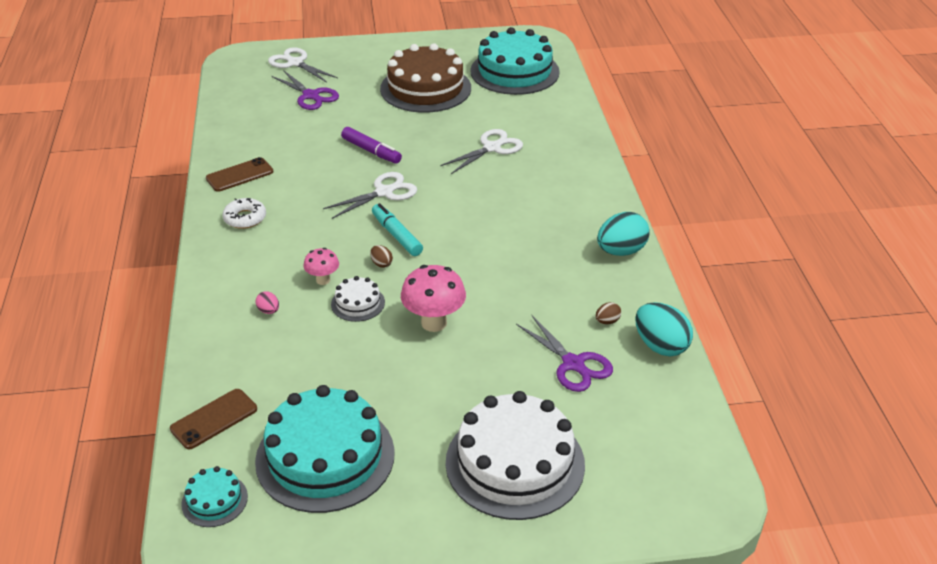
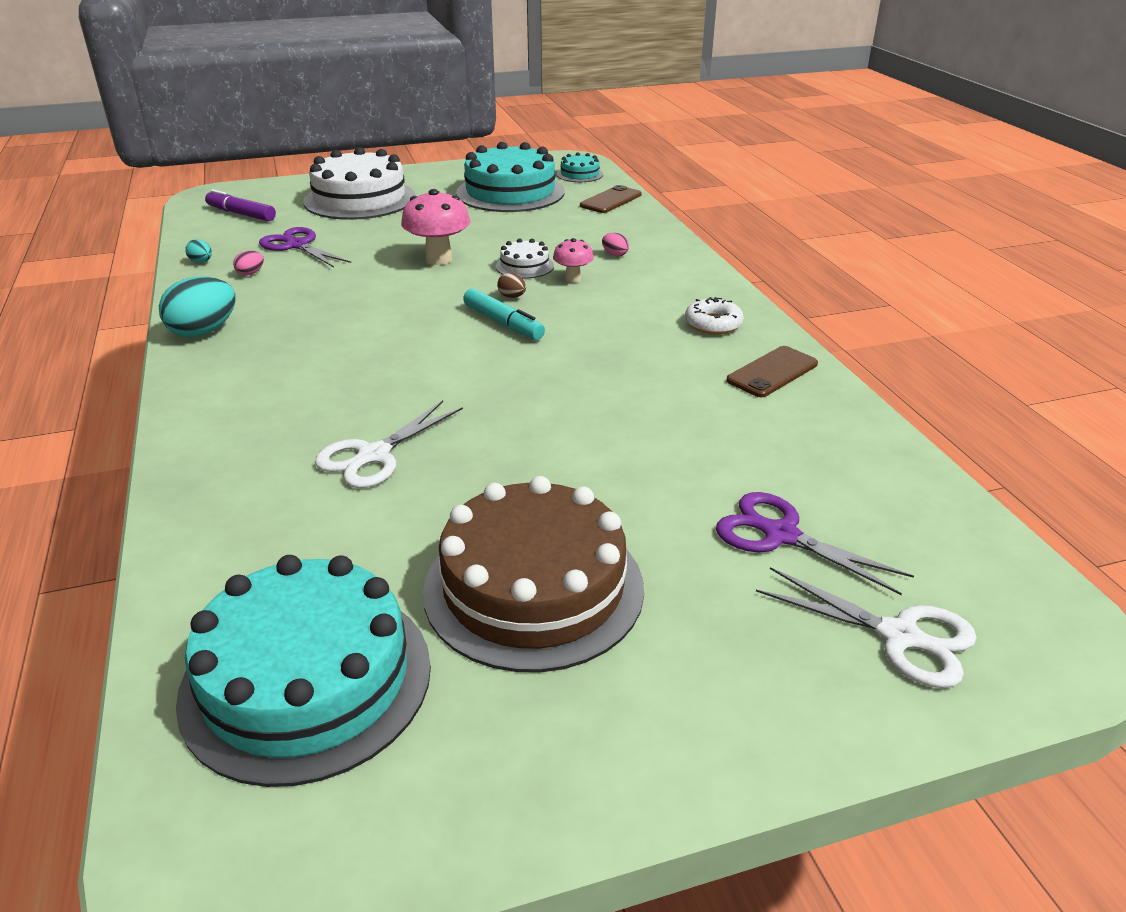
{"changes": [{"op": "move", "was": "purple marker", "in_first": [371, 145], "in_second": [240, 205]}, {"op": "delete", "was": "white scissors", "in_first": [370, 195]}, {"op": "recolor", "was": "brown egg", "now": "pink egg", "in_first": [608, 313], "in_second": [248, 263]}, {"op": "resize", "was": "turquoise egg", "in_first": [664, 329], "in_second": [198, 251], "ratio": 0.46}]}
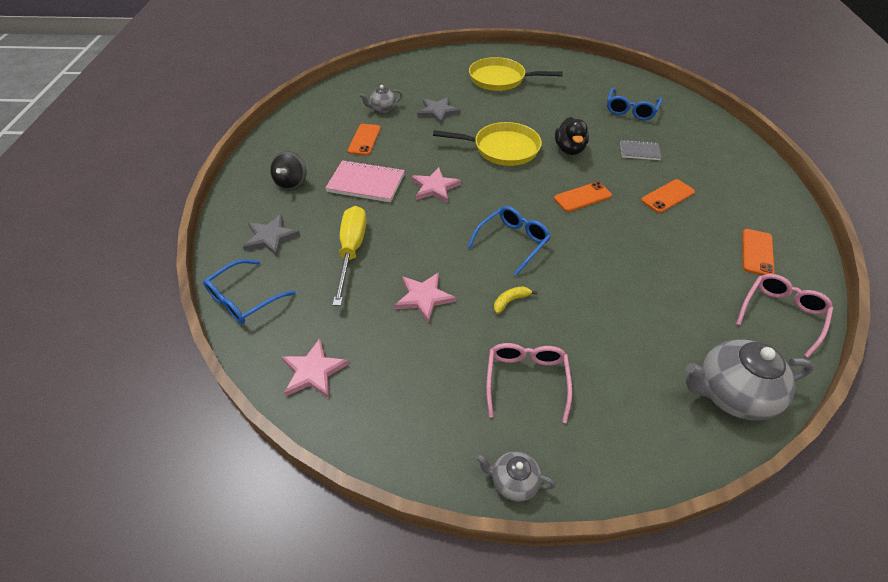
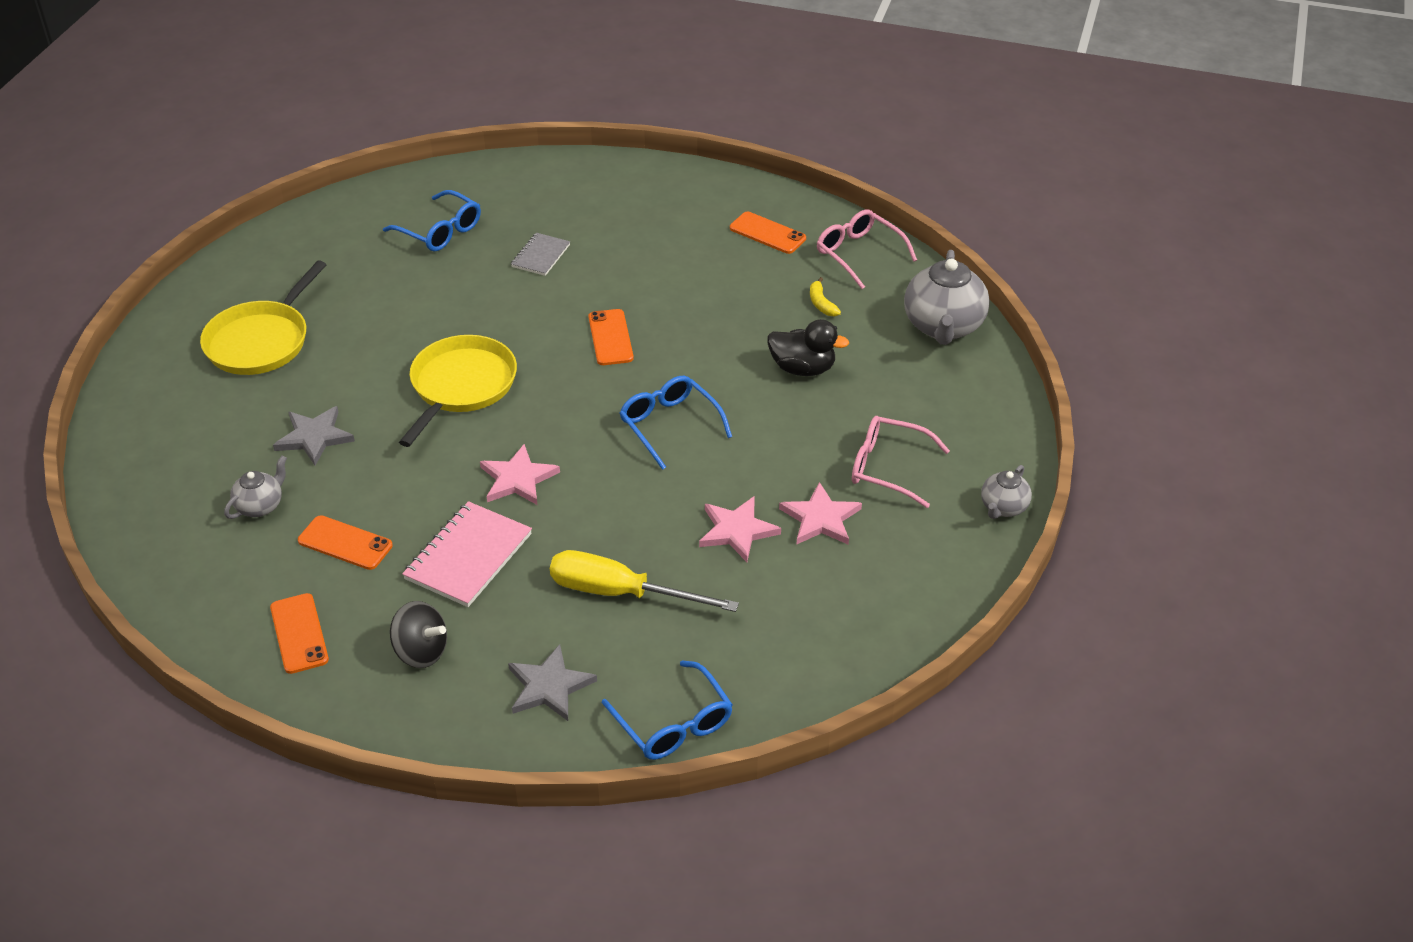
{"changes": [{"op": "rotate", "was": "grey teapot", "in_first": [380, 99], "in_second": [255, 487], "clockwise": -135}, {"op": "move", "was": "black duck", "in_first": [572, 136], "in_second": [808, 347]}, {"op": "move", "was": "orange phone", "in_first": [668, 196], "in_second": [299, 633]}, {"op": "move", "was": "yellow banana", "in_first": [515, 300], "in_second": [825, 296]}, {"op": "move", "was": "pink star", "in_first": [315, 368], "in_second": [820, 513]}]}
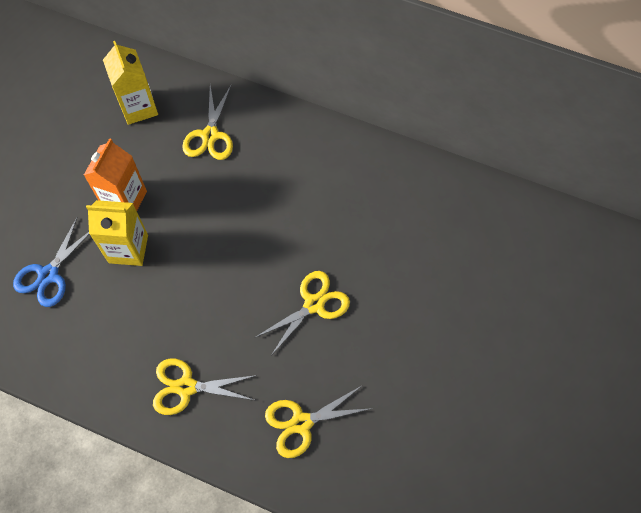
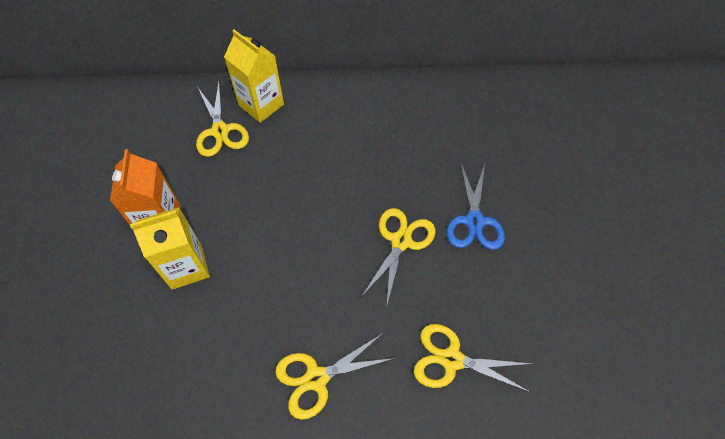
{"changes": [{"op": "move", "was": "yellow carton", "in_first": [130, 83], "in_second": [254, 76]}, {"op": "move", "was": "blue scissors", "in_first": [51, 262], "in_second": [476, 207]}, {"op": "rotate", "was": "yellow scissors", "in_first": [319, 421], "in_second": [472, 358], "clockwise": 60}]}
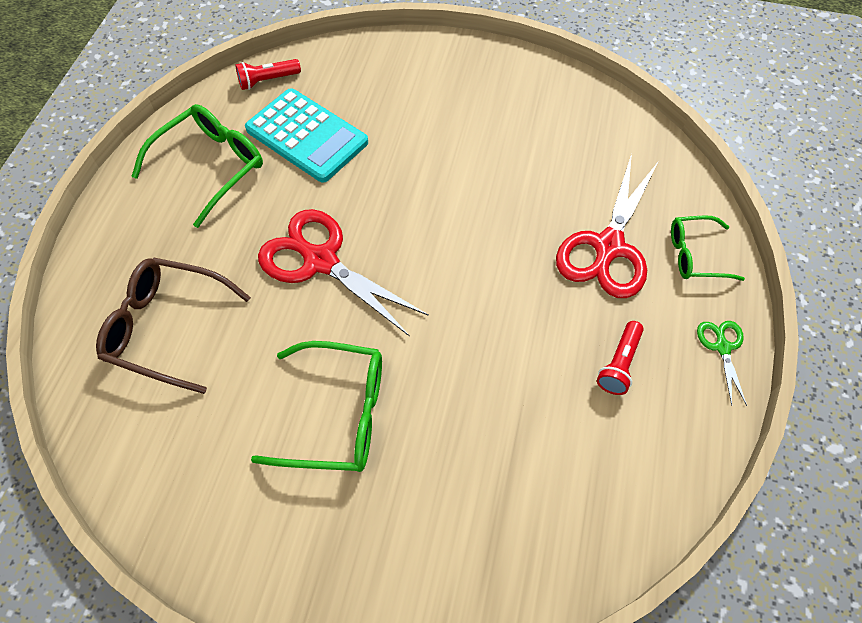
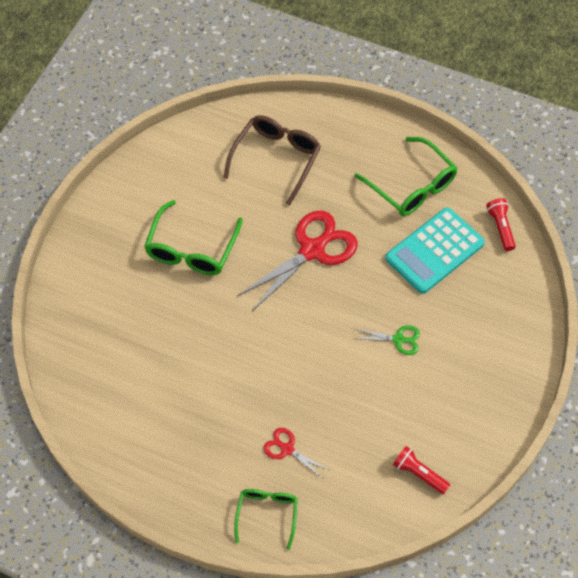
{"changes": [{"op": "resize", "was": "red scissors", "in_first": [607, 226], "in_second": [296, 453], "ratio": 0.48}, {"op": "move", "was": "red flashlight", "in_first": [620, 358], "in_second": [421, 470]}, {"op": "move", "was": "green scissors", "in_first": [722, 363], "in_second": [387, 340]}]}
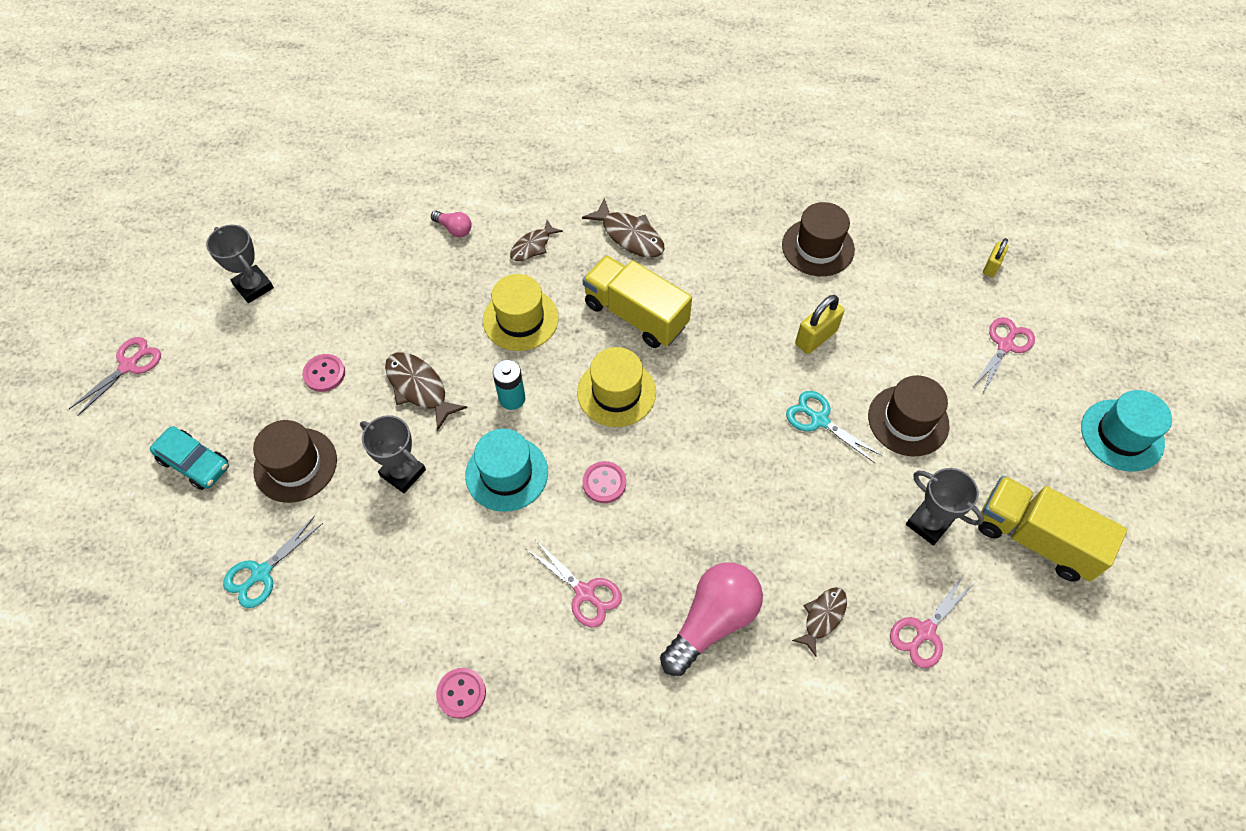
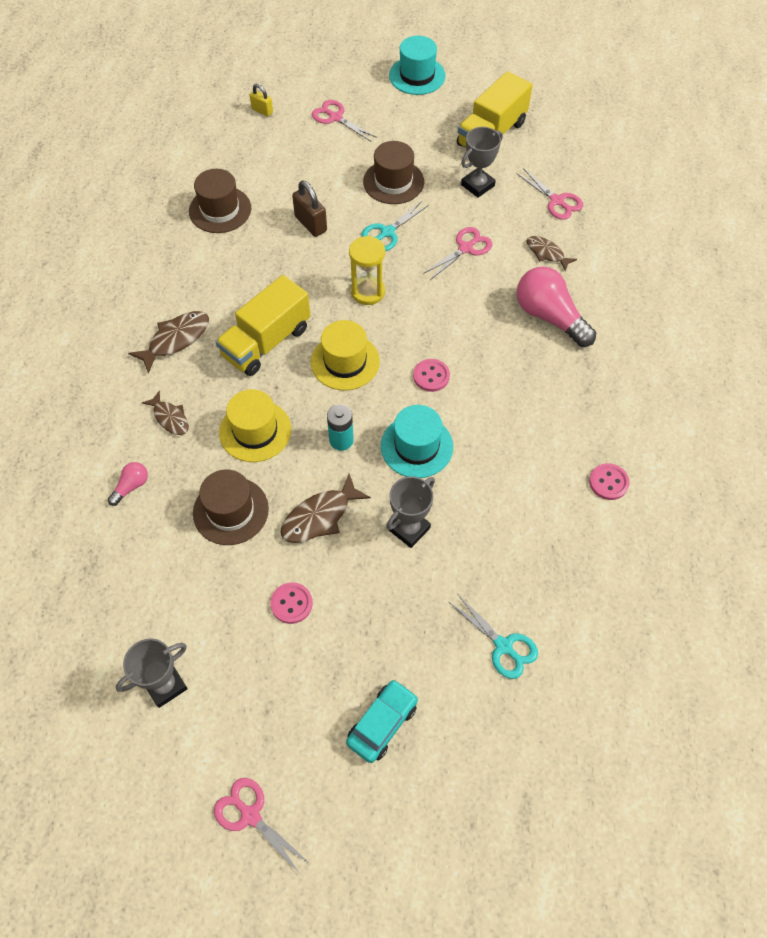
{"changes": [{"op": "recolor", "was": "yellow padlock", "now": "brown padlock", "in_first": [819, 324], "in_second": [309, 208]}, {"op": "move", "was": "brown hat", "in_first": [295, 461], "in_second": [231, 507]}, {"op": "move", "was": "pink scissors", "in_first": [574, 584], "in_second": [457, 253]}, {"op": "insert", "now": "yellow hourglass", "in_second": [367, 270]}]}
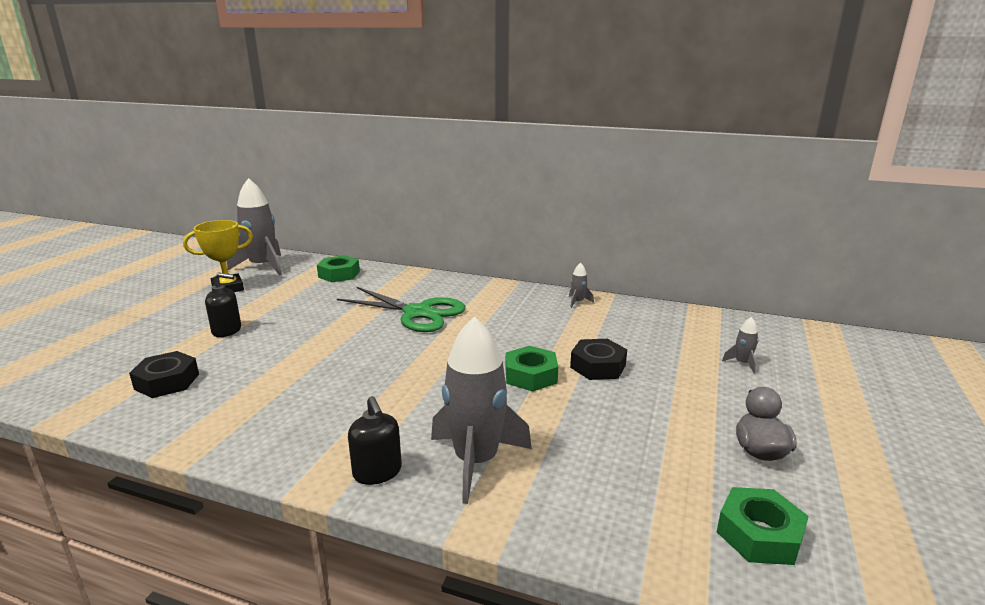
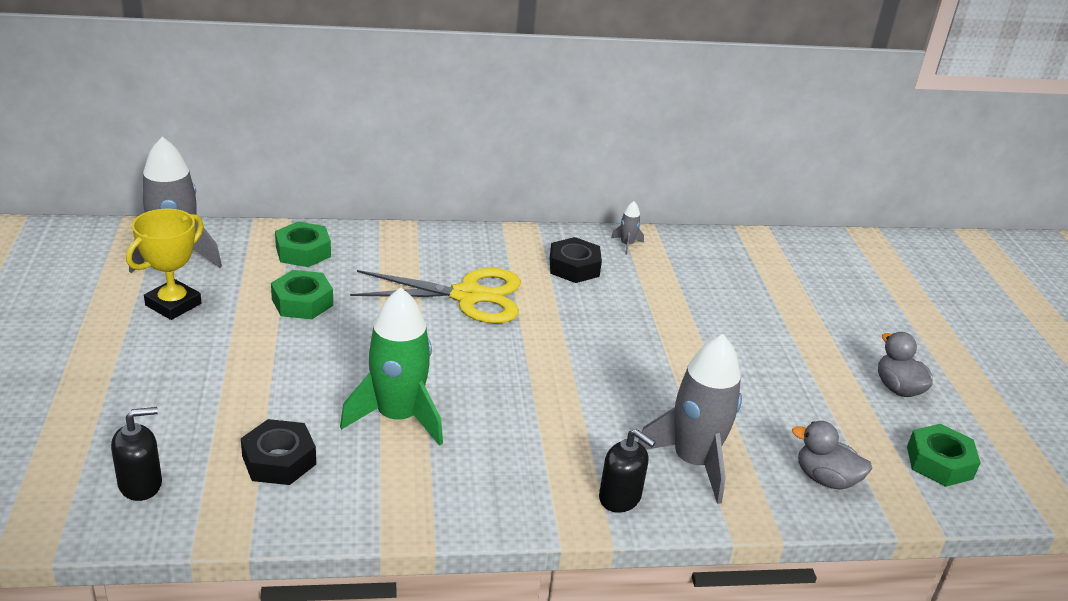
{"changes": [{"op": "move", "was": "black soap dispenser", "in_first": [223, 305], "in_second": [136, 454]}, {"op": "recolor", "was": "green scissors", "now": "yellow scissors", "in_first": [401, 309], "in_second": [435, 296]}, {"op": "delete", "was": "grey rocket", "in_first": [740, 345]}, {"op": "move", "was": "black nut", "in_first": [598, 359], "in_second": [576, 260]}, {"op": "move", "was": "green nut", "in_first": [531, 368], "in_second": [302, 294]}, {"op": "insert", "now": "green rocket", "in_second": [391, 367]}, {"op": "insert", "now": "grey duck", "in_second": [832, 455]}]}
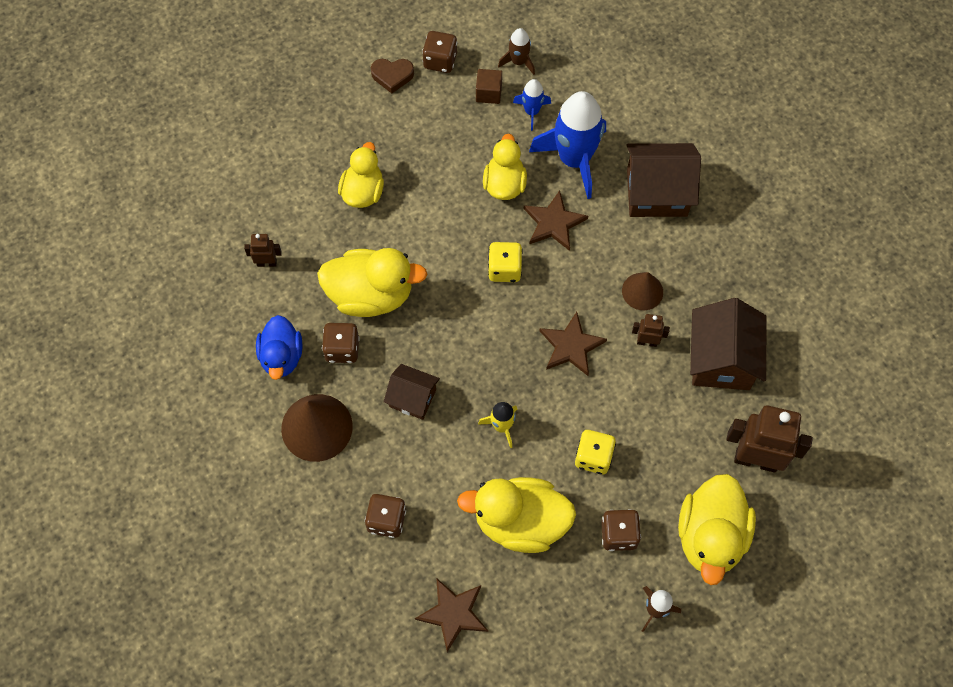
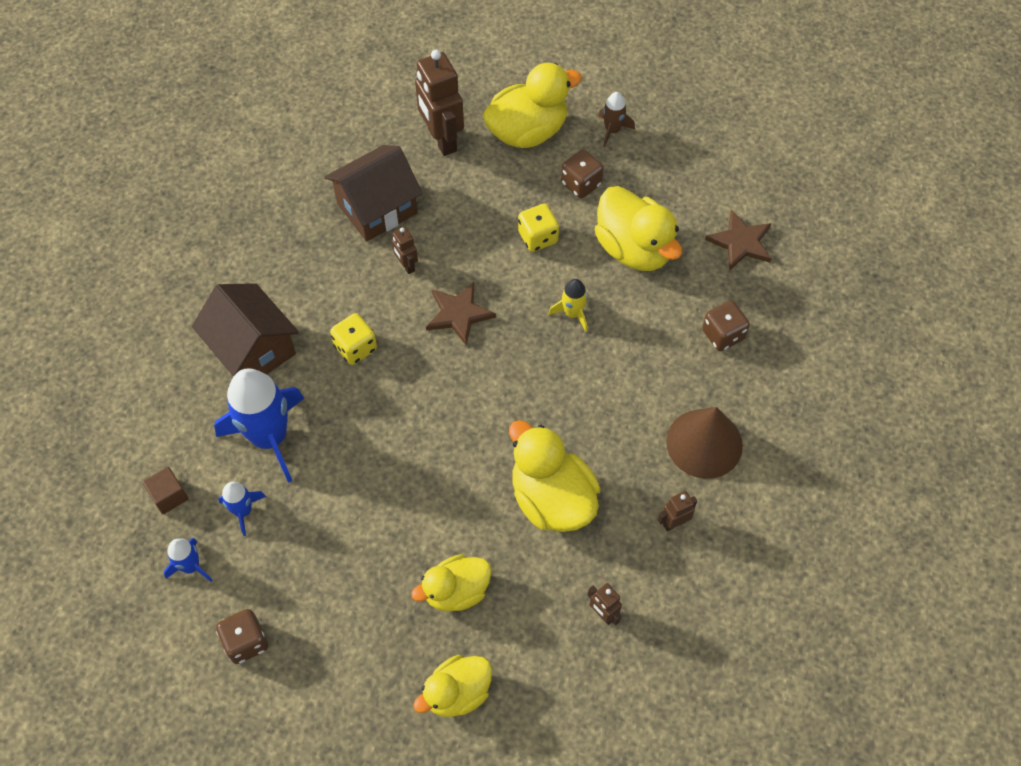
{"changes": [{"op": "recolor", "was": "brown rocket", "now": "blue rocket", "in_first": [516, 51], "in_second": [188, 560]}, {"op": "delete", "was": "brown heart", "in_first": [392, 76]}, {"op": "move", "was": "brown cube", "in_first": [489, 86], "in_second": [166, 490]}, {"op": "move", "was": "yellow duck", "in_first": [505, 167], "in_second": [452, 686]}, {"op": "delete", "was": "brown star", "in_first": [556, 220]}, {"op": "move", "was": "yellow dice", "in_first": [505, 262], "in_second": [353, 339]}, {"op": "delete", "was": "brown cone", "in_first": [642, 291]}, {"op": "replace", "was": "blue duck", "now": "brown robot", "in_first": [279, 347], "in_second": [677, 511]}, {"op": "delete", "was": "brown dice", "in_first": [340, 343]}, {"op": "delete", "was": "brown house", "in_first": [412, 392]}]}
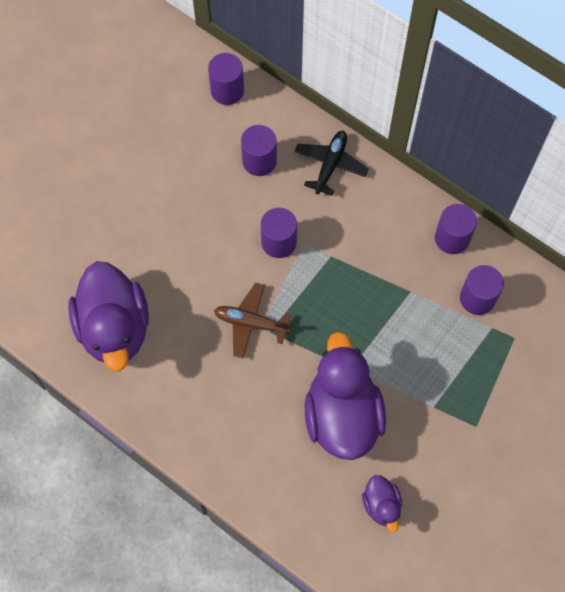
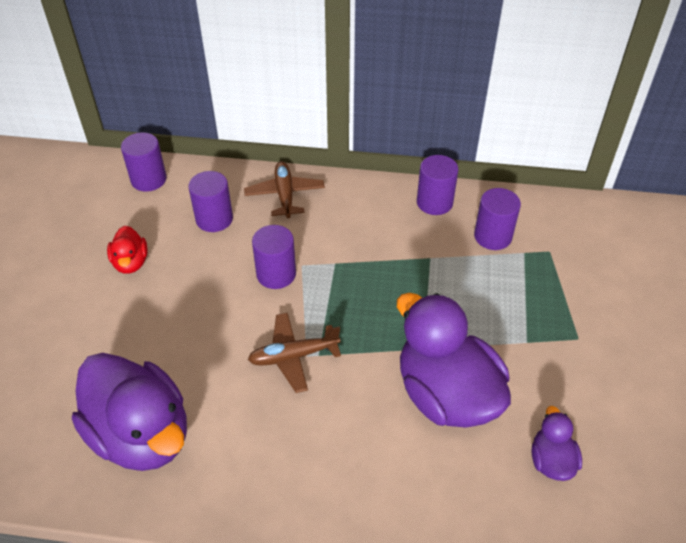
{"changes": [{"op": "recolor", "was": "black plane", "now": "brown plane", "in_first": [331, 163], "in_second": [284, 189]}, {"op": "rotate", "was": "purple duck", "in_first": [382, 503], "in_second": [556, 443], "clockwise": -135}, {"op": "insert", "now": "red duck", "in_second": [127, 249]}]}
